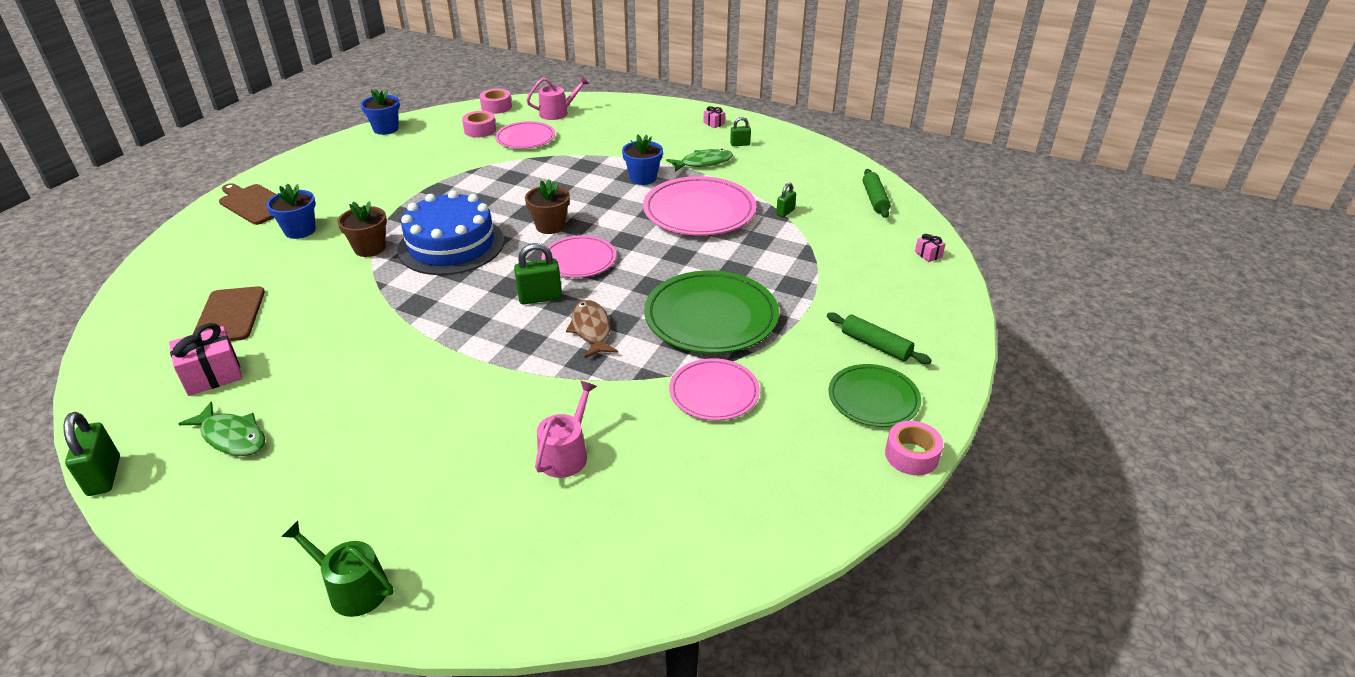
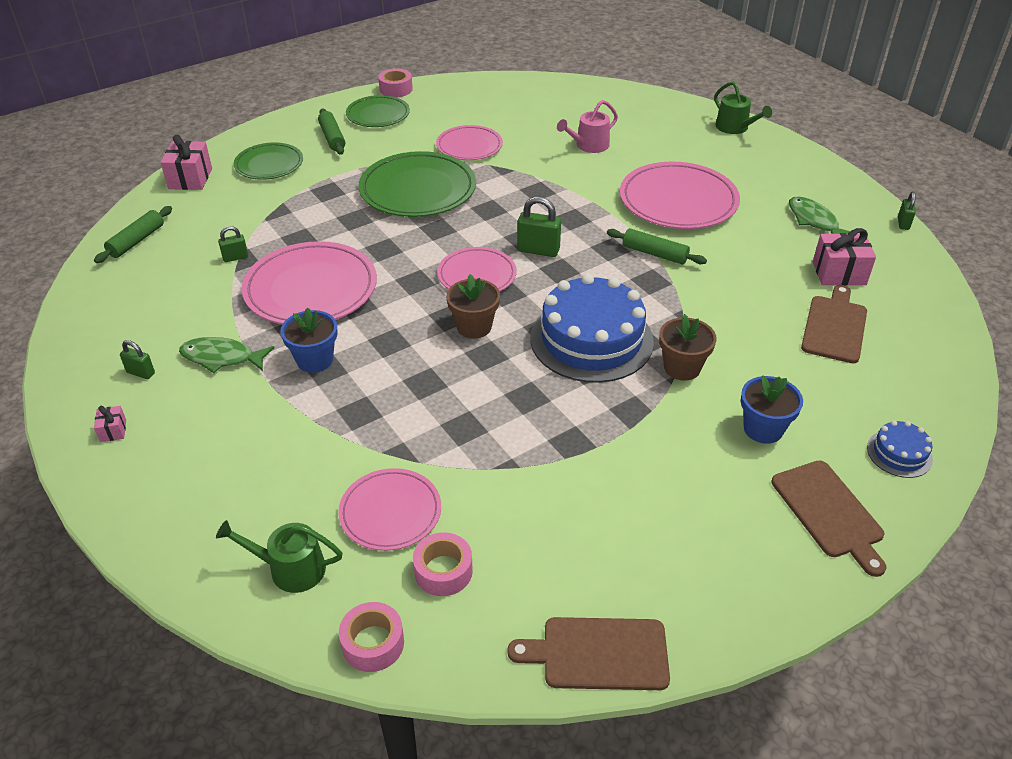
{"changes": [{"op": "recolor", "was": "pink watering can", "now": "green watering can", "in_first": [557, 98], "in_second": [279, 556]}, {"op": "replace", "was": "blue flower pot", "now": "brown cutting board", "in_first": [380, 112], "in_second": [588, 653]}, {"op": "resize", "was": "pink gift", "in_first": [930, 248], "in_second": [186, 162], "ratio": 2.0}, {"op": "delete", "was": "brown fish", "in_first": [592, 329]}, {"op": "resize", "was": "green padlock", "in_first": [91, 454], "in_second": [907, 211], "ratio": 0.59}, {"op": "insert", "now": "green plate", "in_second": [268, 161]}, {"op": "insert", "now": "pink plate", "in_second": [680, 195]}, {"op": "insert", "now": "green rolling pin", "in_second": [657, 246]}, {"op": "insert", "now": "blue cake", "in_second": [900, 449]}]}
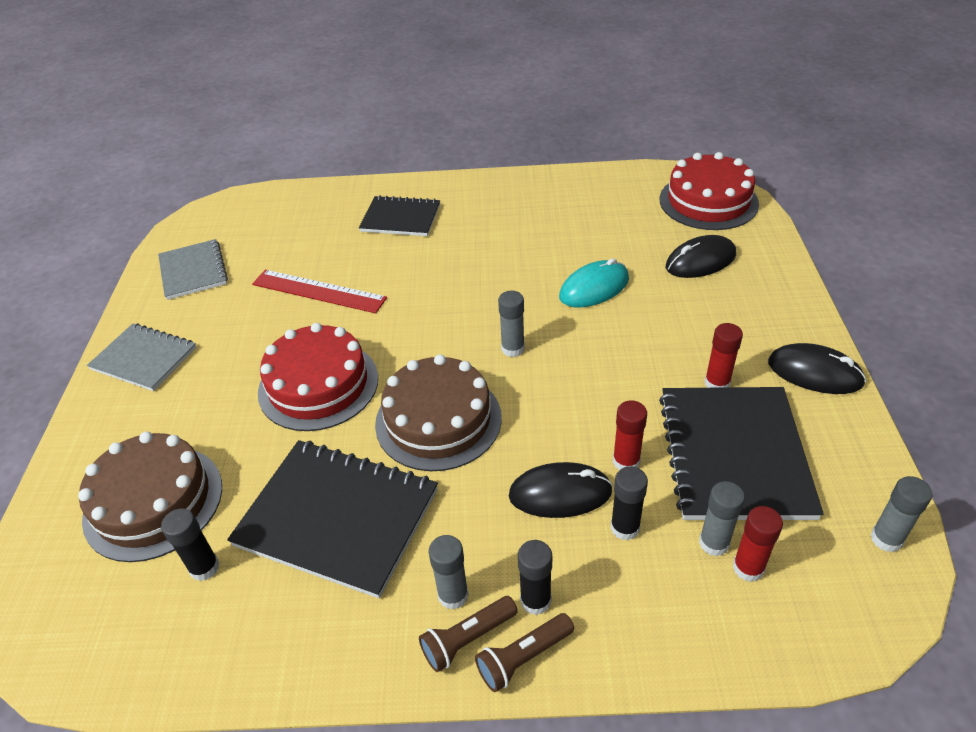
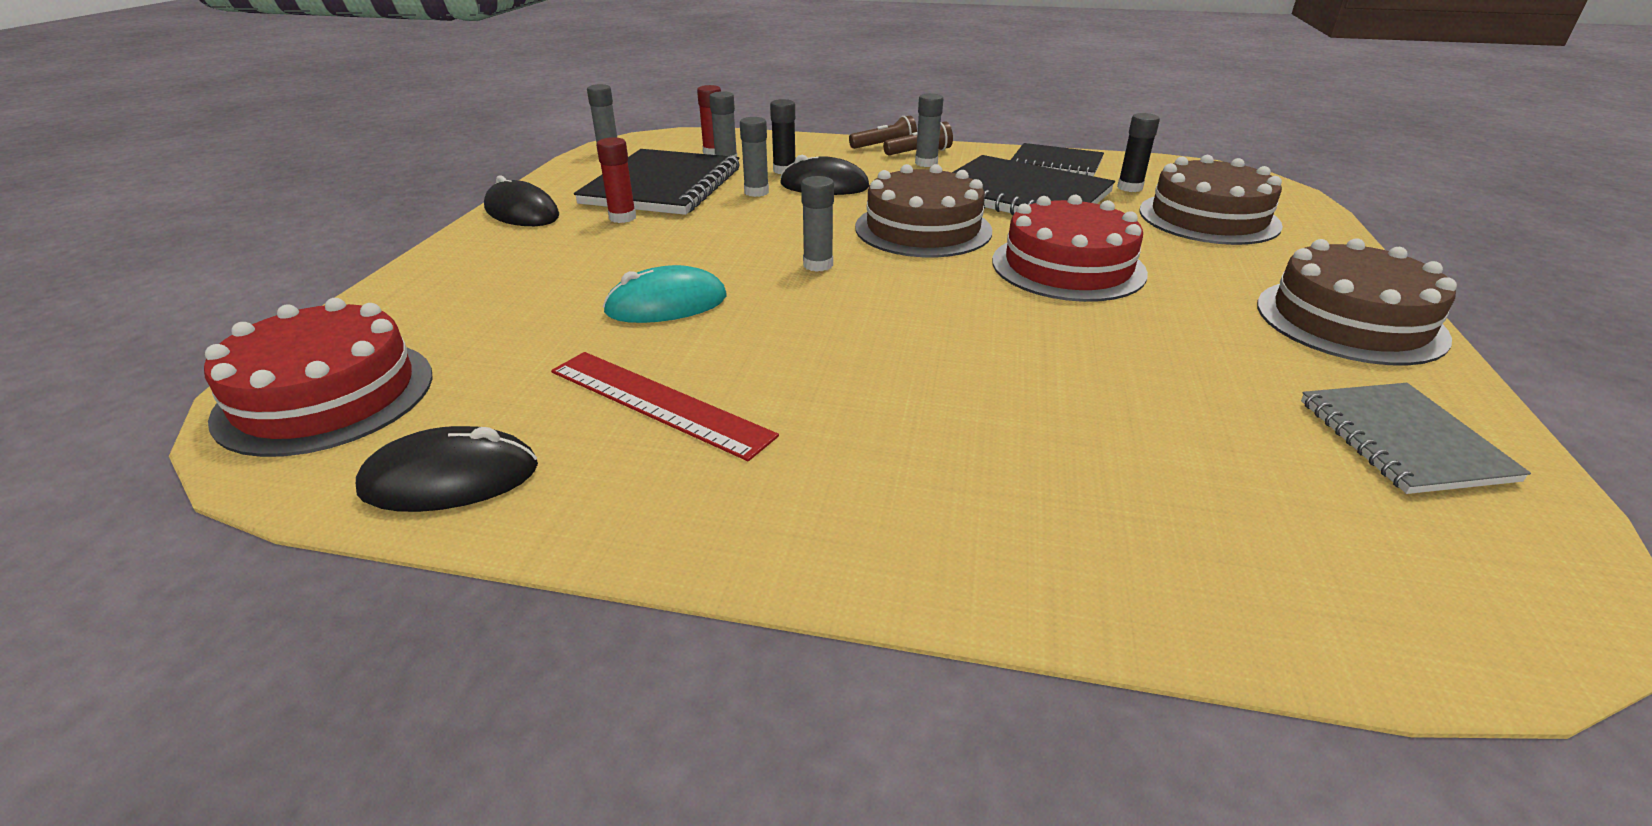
{"changes": [{"op": "move", "was": "black notebook", "in_first": [399, 215], "in_second": [1057, 159]}, {"op": "move", "was": "black mouse", "in_first": [701, 256], "in_second": [447, 469]}, {"op": "move", "was": "red ruler", "in_first": [319, 291], "in_second": [665, 406]}, {"op": "replace", "was": "grey notebook", "now": "brown cake", "in_first": [142, 357], "in_second": [1357, 302]}, {"op": "recolor", "was": "red glue stick", "now": "grey glue stick", "in_first": [630, 435], "in_second": [754, 157]}, {"op": "delete", "was": "black glue stick", "in_first": [535, 577]}]}
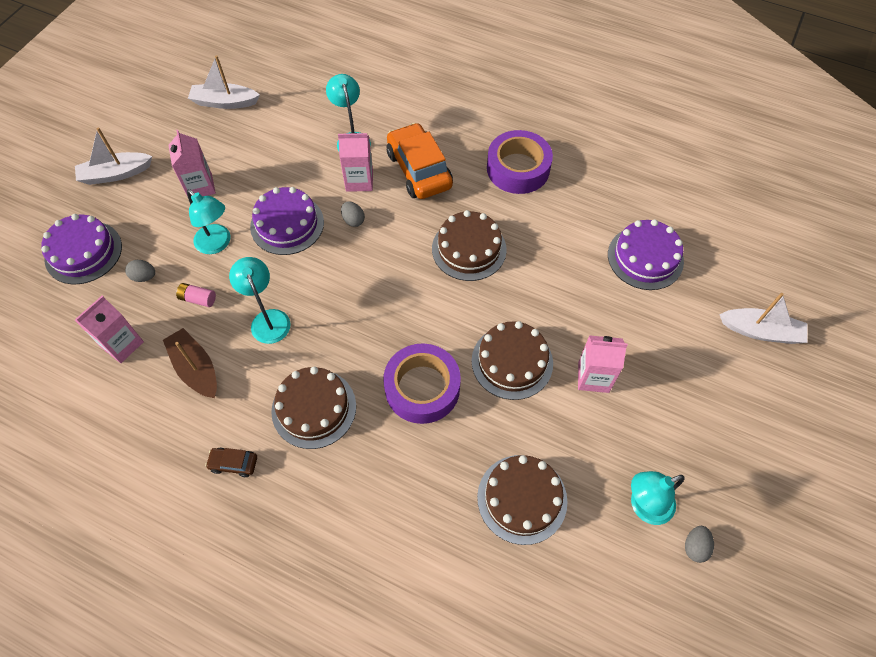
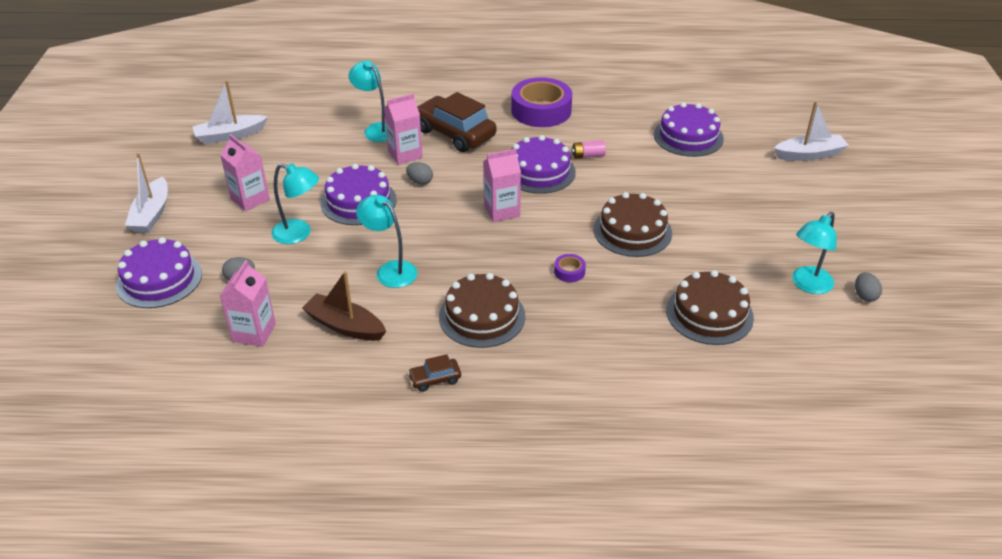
{"changes": [{"op": "recolor", "was": "orange car", "now": "brown car", "in_first": [420, 161], "in_second": [456, 122]}, {"op": "rotate", "was": "white boat", "in_first": [113, 156], "in_second": [146, 193], "clockwise": -45}, {"op": "recolor", "was": "brown cake", "now": "purple cake", "in_first": [469, 245], "in_second": [543, 164]}, {"op": "move", "was": "pink battery", "in_first": [196, 295], "in_second": [588, 149]}, {"op": "move", "was": "pink carton", "in_first": [603, 364], "in_second": [502, 185]}, {"op": "resize", "was": "purple tape", "in_first": [422, 384], "in_second": [570, 268], "ratio": 0.42}]}
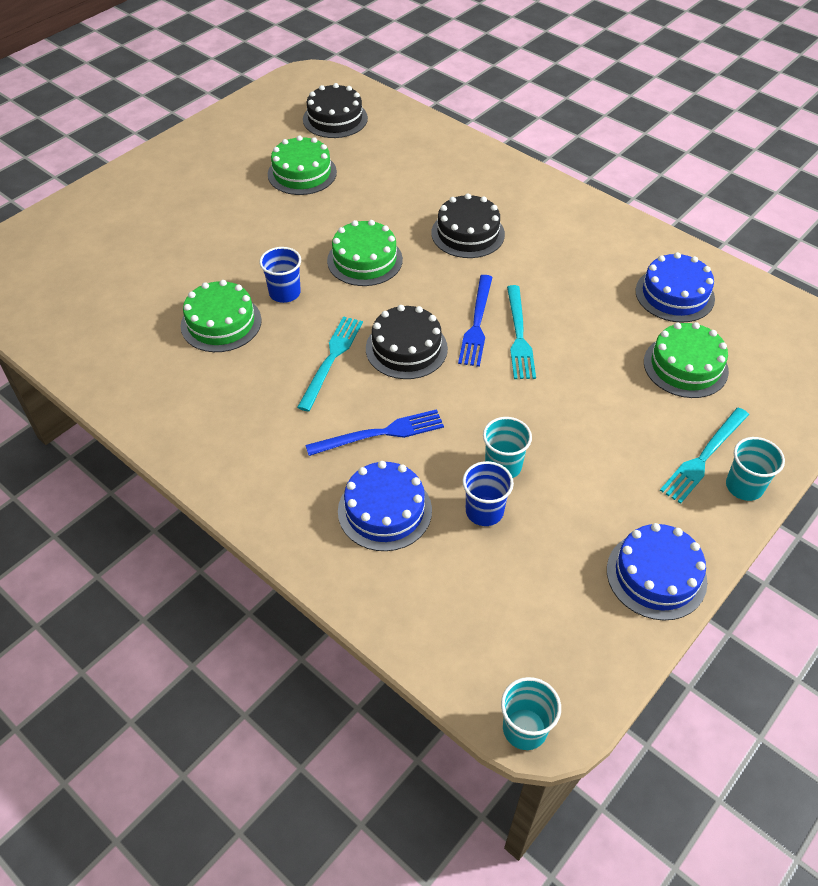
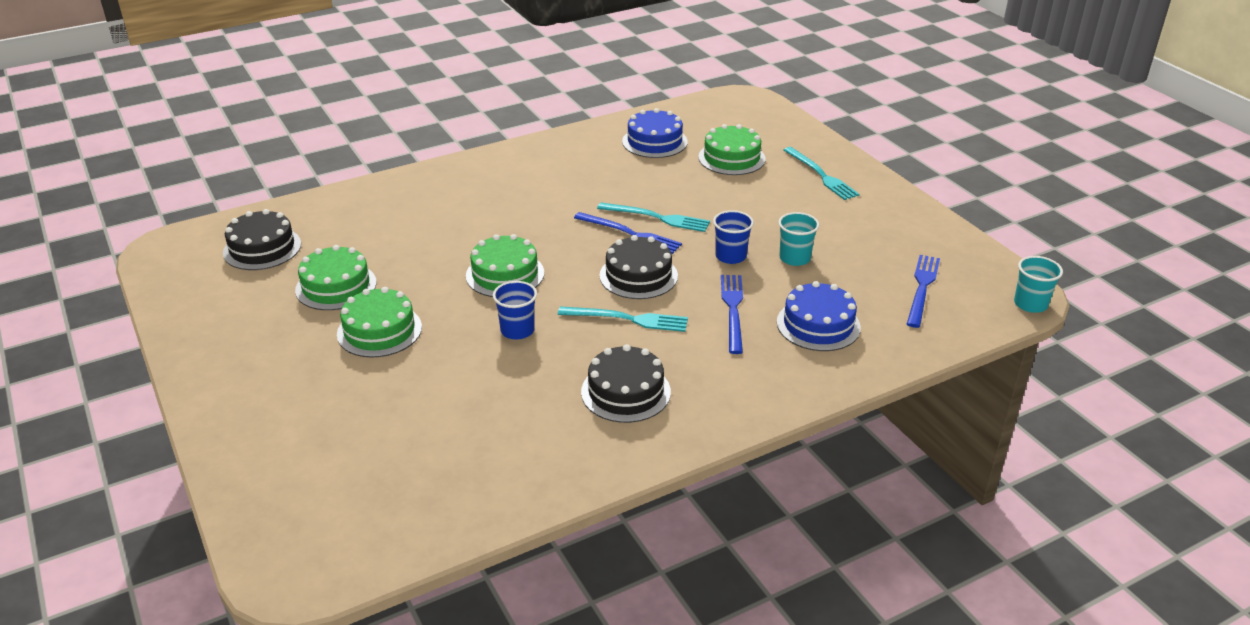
{"changes": [{"op": "move", "was": "black cake", "in_first": [468, 226], "in_second": [626, 383]}, {"op": "move", "was": "green cake", "in_first": [221, 316], "in_second": [379, 322]}, {"op": "rotate", "was": "turquoise fork", "in_first": [330, 364], "in_second": [623, 319], "clockwise": 150}, {"op": "delete", "was": "turquoise cup", "in_first": [755, 469]}, {"op": "move", "was": "blue cup", "in_first": [488, 493], "in_second": [733, 237]}, {"op": "delete", "was": "blue cake", "in_first": [657, 571]}, {"op": "insert", "now": "blue fork", "in_second": [923, 291]}]}
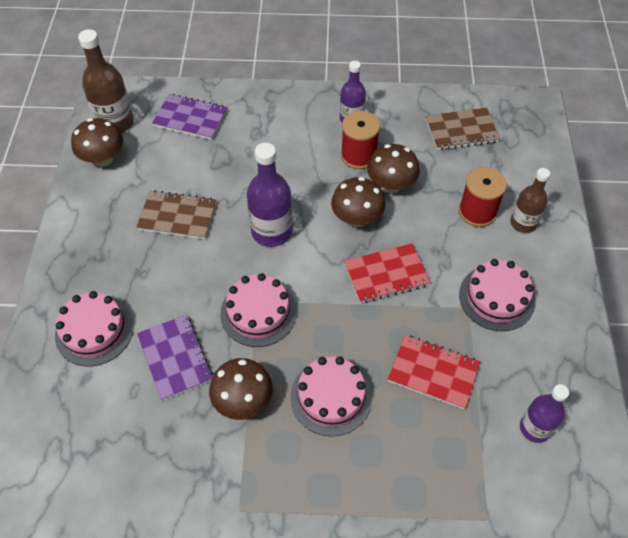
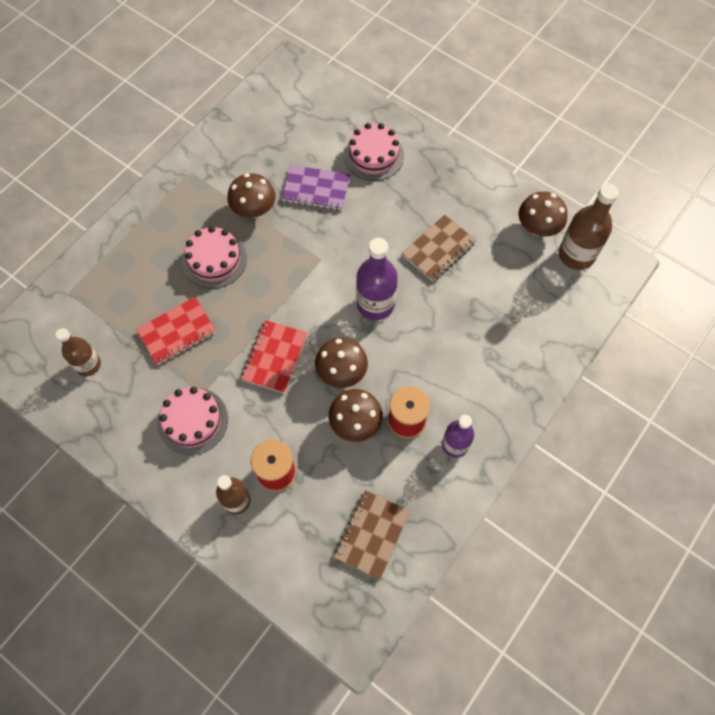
{"changes": [{"op": "delete", "was": "purple notebook", "in_first": [189, 117]}, {"op": "delete", "was": "pink cake", "in_first": [258, 310]}, {"op": "recolor", "was": "purple bottle", "now": "brown bottle", "in_first": [544, 413], "in_second": [78, 352]}]}
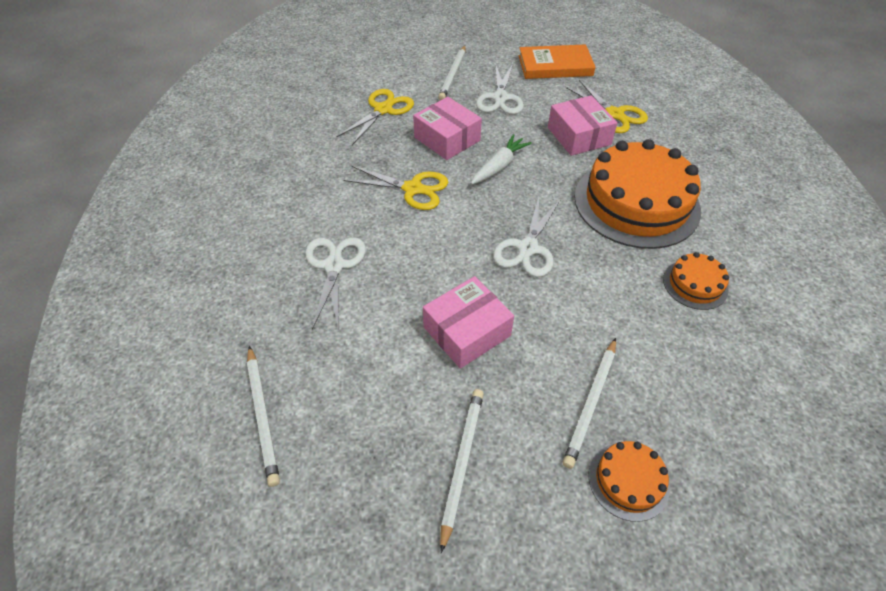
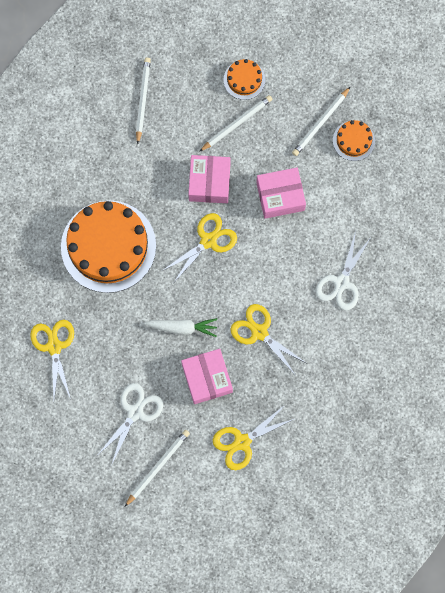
{"changes": [{"op": "delete", "was": "orange book", "in_first": [557, 61]}, {"op": "move", "was": "pink box", "in_first": [583, 125], "in_second": [209, 179]}, {"op": "rotate", "was": "white carrot", "in_first": [501, 159], "in_second": [180, 327], "clockwise": -150}, {"op": "recolor", "was": "white scissors", "now": "yellow scissors", "in_first": [527, 237], "in_second": [199, 247]}, {"op": "move", "was": "orange cake", "in_first": [696, 281], "in_second": [354, 140]}, {"op": "move", "was": "white pencil", "in_first": [263, 416], "in_second": [143, 101]}]}
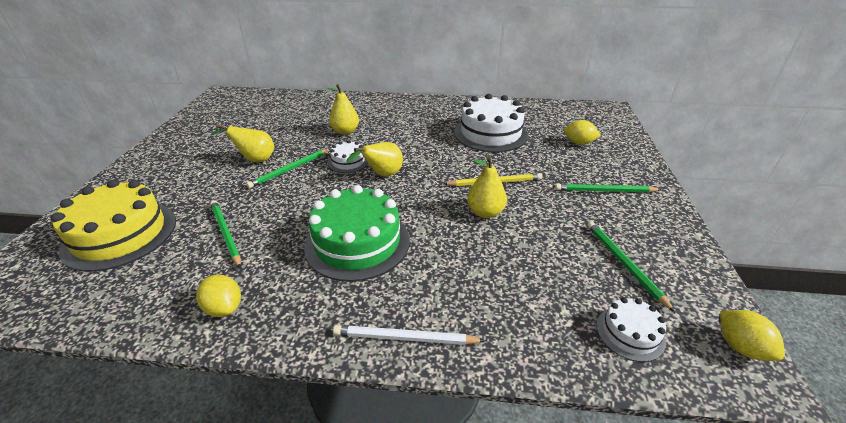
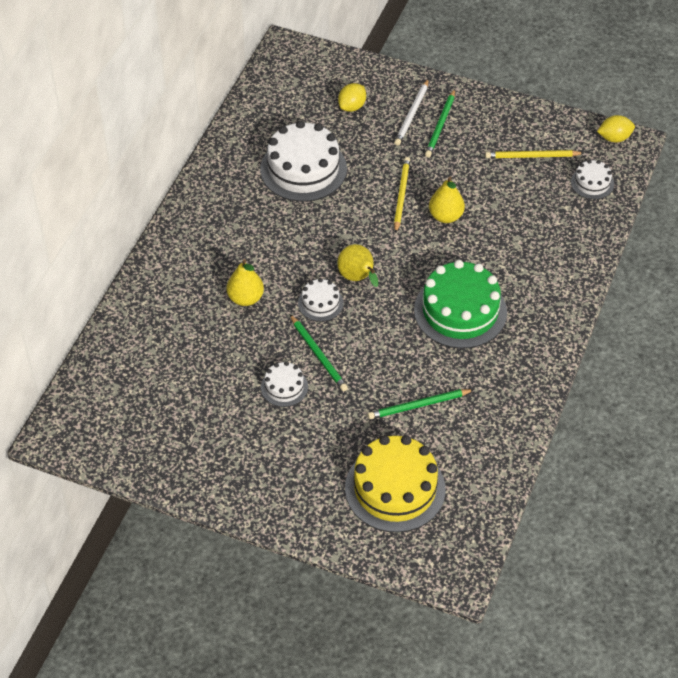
{"changes": [{"op": "replace", "was": "yellow pear", "now": "white cake", "in_first": [242, 143], "in_second": [284, 384]}, {"op": "recolor", "was": "green pencil", "now": "yellow pencil", "in_first": [631, 266], "in_second": [534, 154]}, {"op": "delete", "was": "yellow lemon", "in_first": [218, 295]}, {"op": "move", "was": "white pencil", "in_first": [409, 335], "in_second": [411, 112]}]}
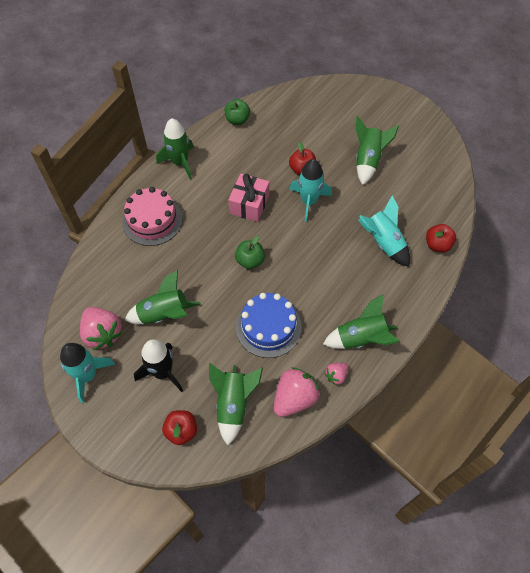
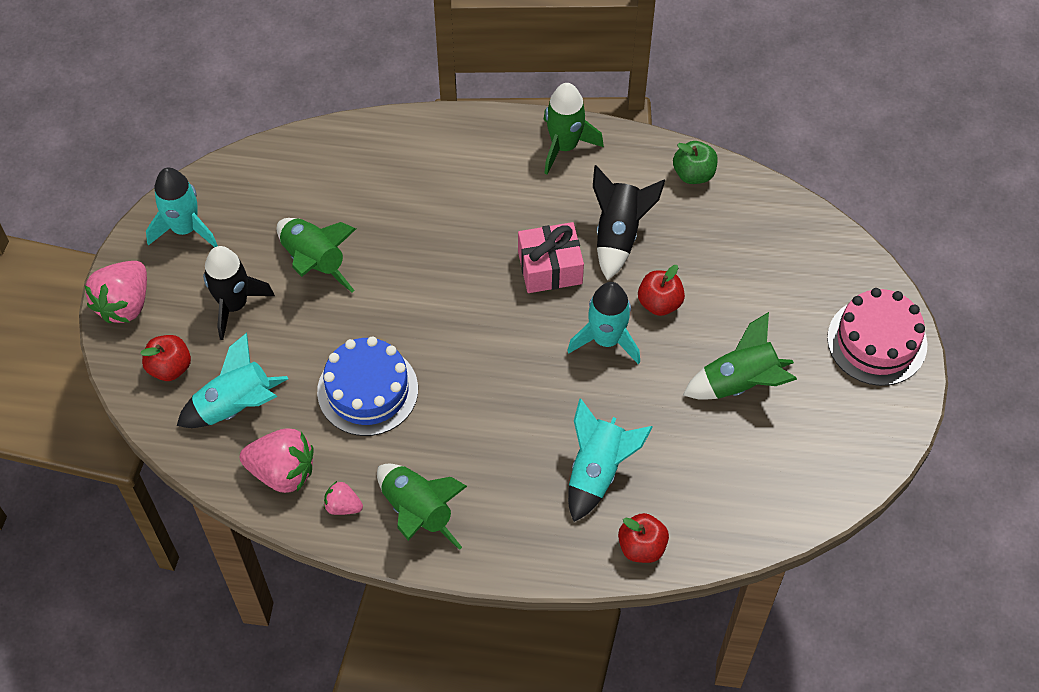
{"changes": [{"op": "move", "was": "pink cake", "in_first": [152, 216], "in_second": [877, 337]}, {"op": "delete", "was": "green apple", "in_first": [250, 252]}, {"op": "move", "was": "pink strawberry", "in_first": [101, 328], "in_second": [116, 292]}, {"op": "recolor", "was": "green rocket", "now": "turquoise rocket", "in_first": [236, 404], "in_second": [232, 380]}, {"op": "insert", "now": "black rocket", "in_second": [629, 222]}]}
